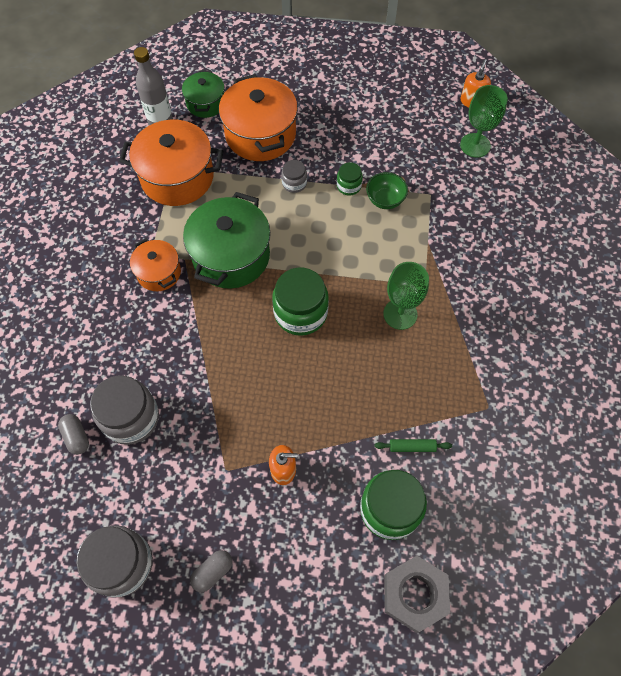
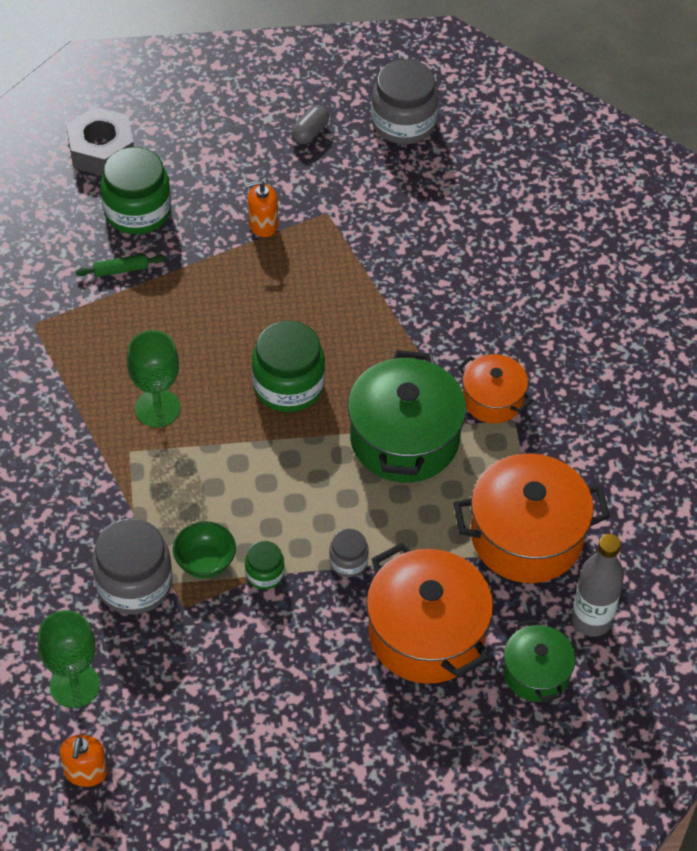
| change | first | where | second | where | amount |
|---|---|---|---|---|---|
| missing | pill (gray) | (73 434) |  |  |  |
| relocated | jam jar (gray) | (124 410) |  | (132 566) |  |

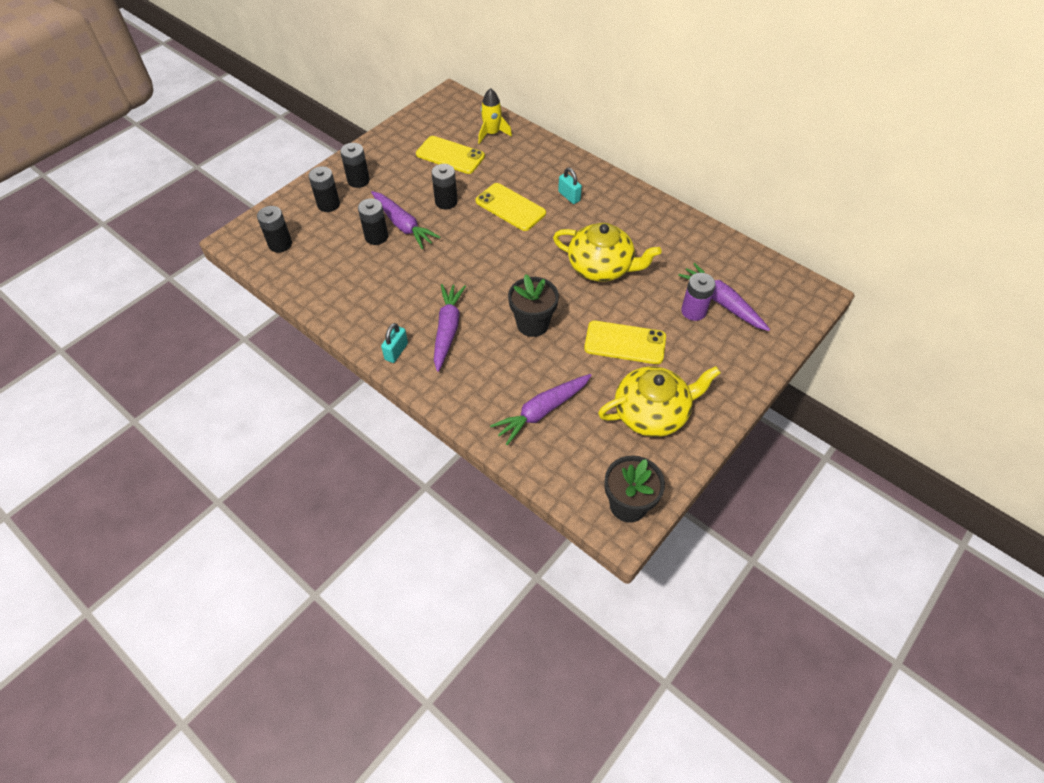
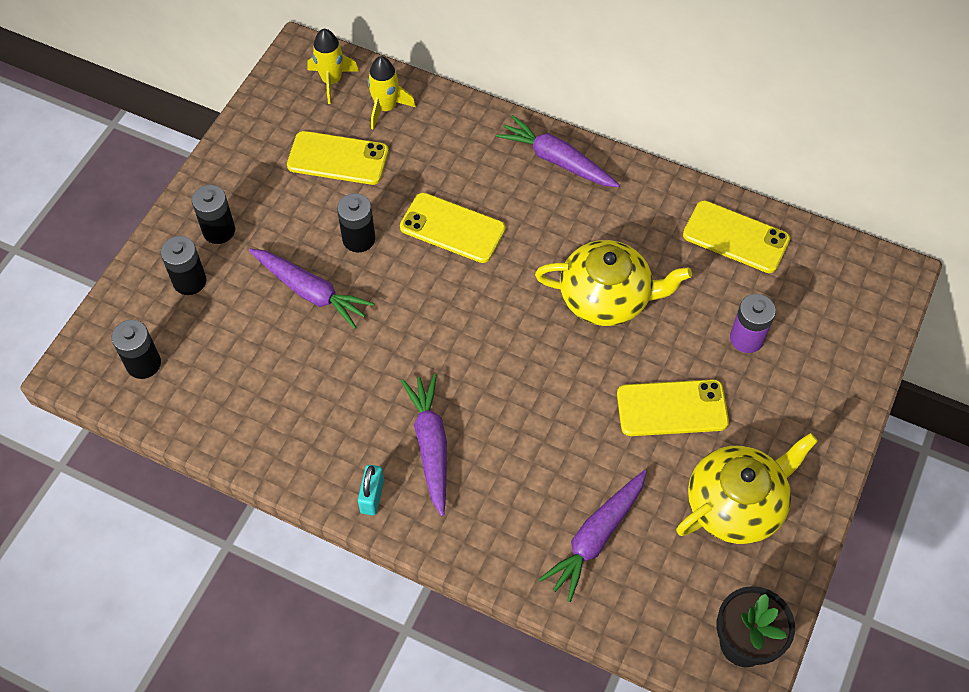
| change | first | where | second | where | amount |
|---|---|---|---|---|---|
| missing | power cell (black) | (373 221) |  |  |  |
| missing | potted plant (black) | (533 305) |  |  |  |
| missing | padlock (aqua) | (570 186) |  |  |  |
| appeared |  |  | toy rocket (bright yellow) | (333 66) |  |
| appeared |  |  | smartphone (bright yellow) | (736 236) |  |
| relocated | toy carrot (violet) | (724 297) |  | (558 151) |  |

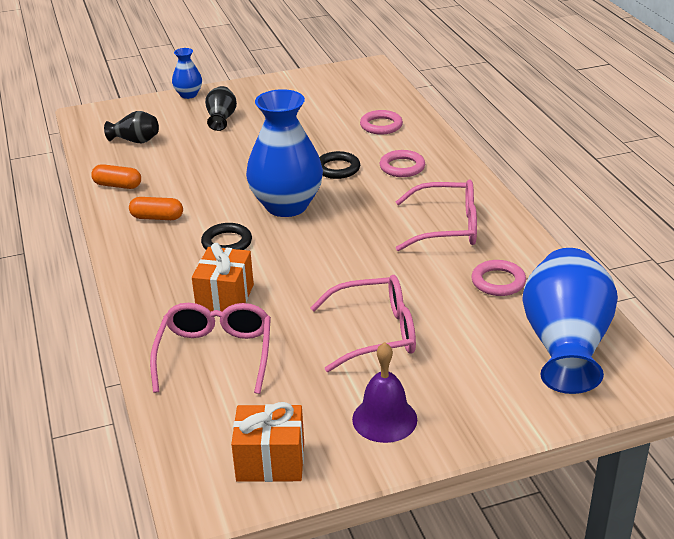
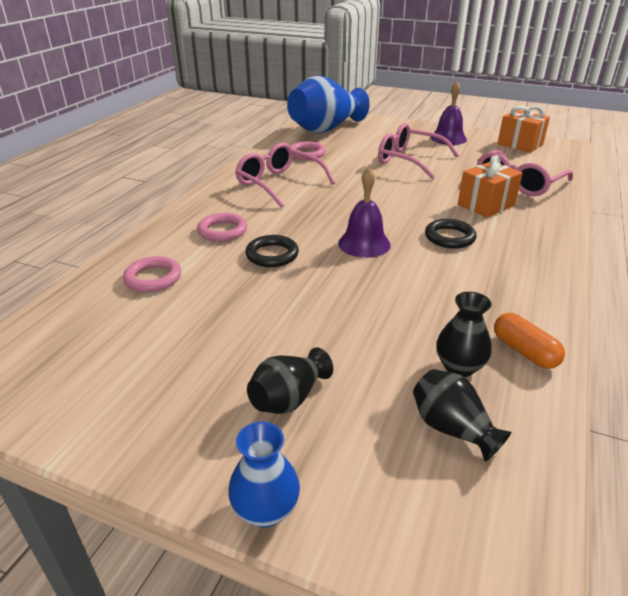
| change | first | where | second | where | amount |
|---|---|---|---|---|---|
| missing | pill (orange-coloured) | (156 208) |  |  |  |
| appeared |  |  | vase (black) | (464 334) |  |
| exchanged | vase (cobalt) | (284 153) | bell (violet) | (364 213) |  |

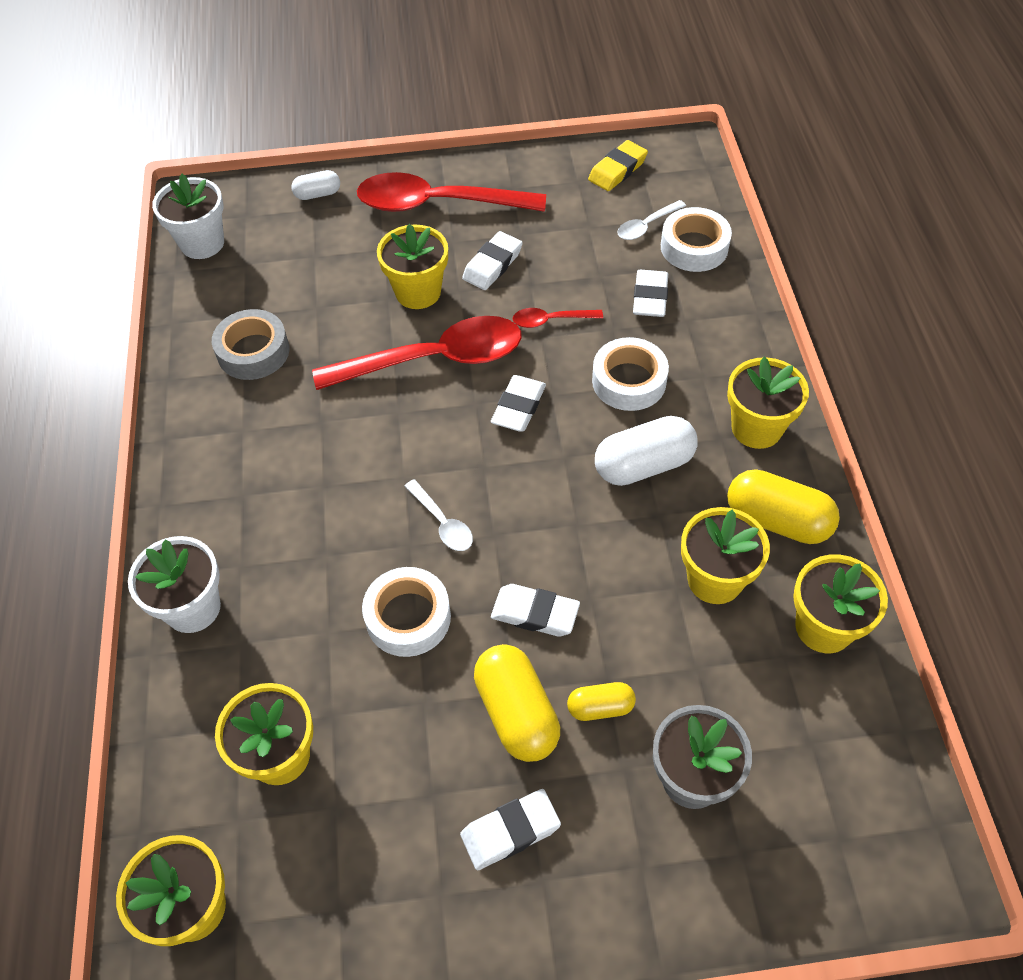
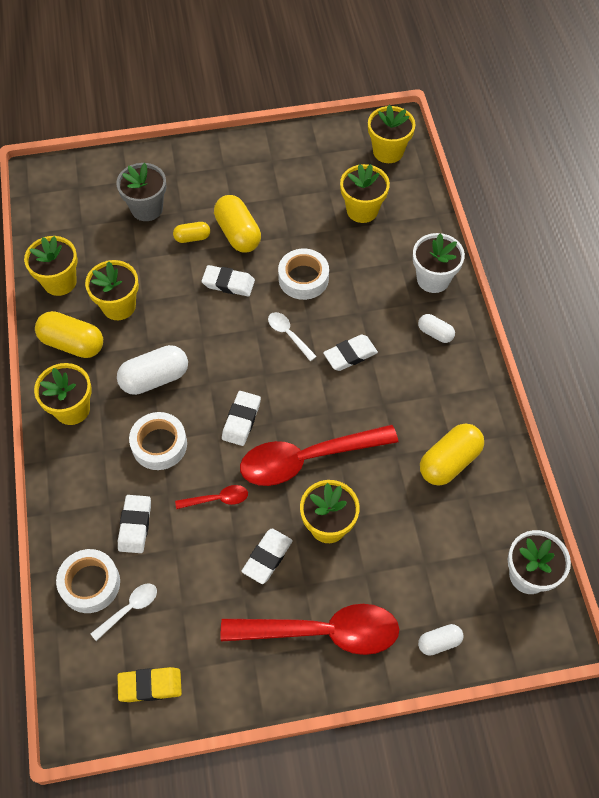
| change | first | where | second | where | amount |
|---|---|---|---|---|---|
| appeared |  |  | pill (pure white) | (436 328) |  |
| relocated | gum eraser (pure white) | (510 829) |  | (350 353) |  |
| exchanged | tape (gray) | (250 344) | pill (bright yellow) | (452 454) |  |
| spun | gum eraser (bright yellow) | (618 165) |  | (150 684) | 45 degrees clockwise |

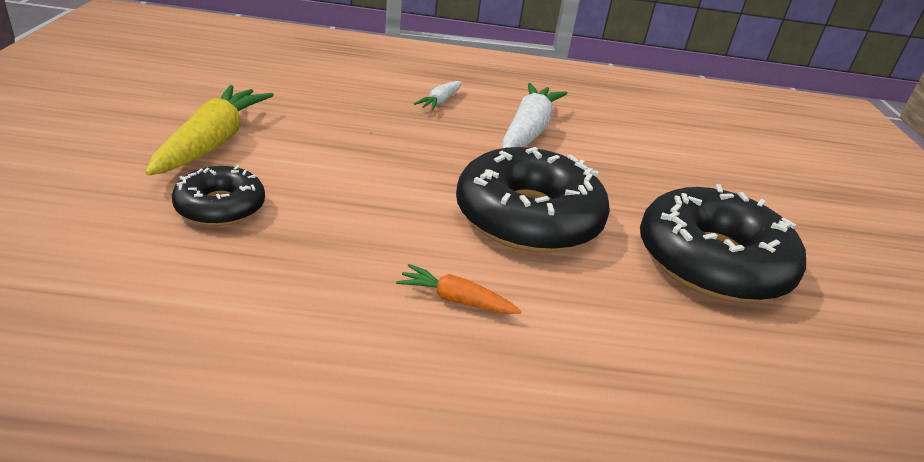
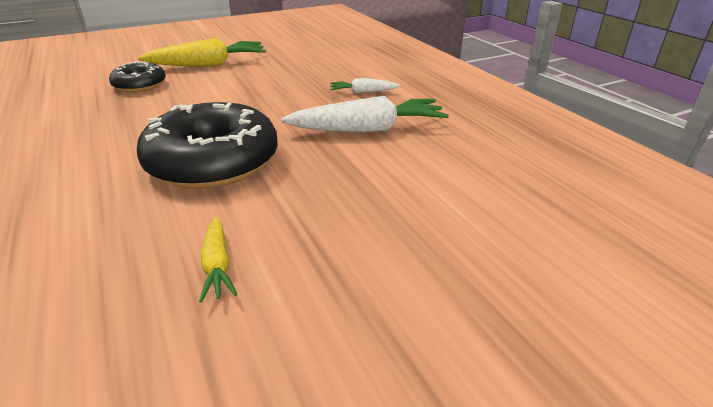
| change | first | where | second | where | amount |
|---|---|---|---|---|---|
| missing | toy carrot (orange-coloured) | (459 289) |  |  |  |
| exchanged | glazed donut (black) | (723 243) | toy carrot (bright yellow) | (218 260) |  |

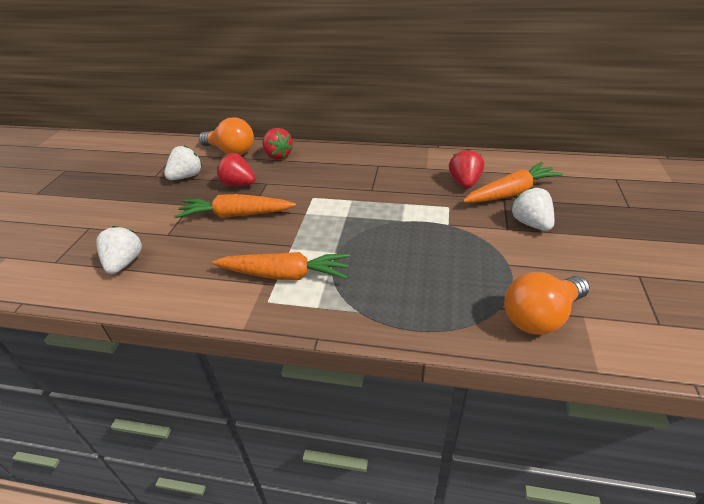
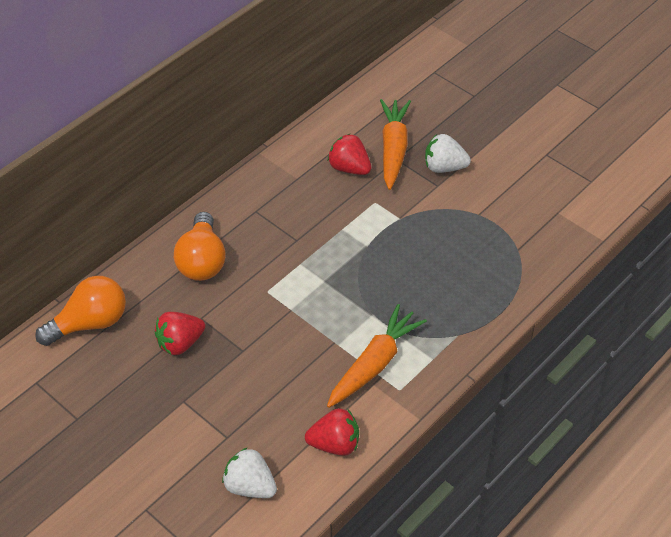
| change | first | where | second | where | amount |
|---|---|---|---|---|---|
| missing | toy strawberry (pure white) | (183 163) |  |  |  |
| missing | toy carrot (orange-coloured) | (235 206) |  |  |  |
| relocated | toy strawberry (scarlet) | (278 144) |  | (332 432) |  |
| relocated | light bulb (orange-coloured) | (547 303) |  | (200 246) |  |

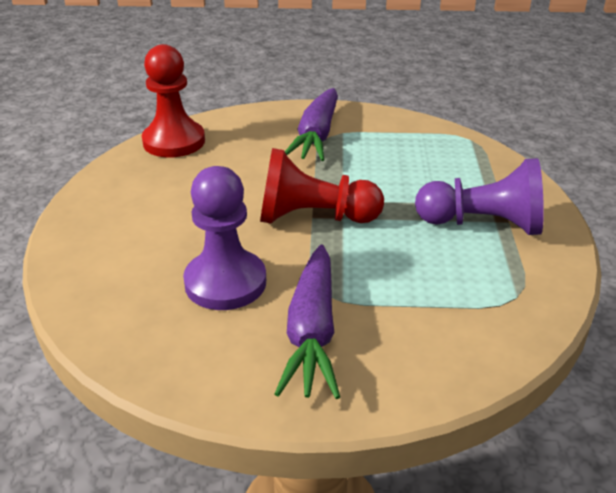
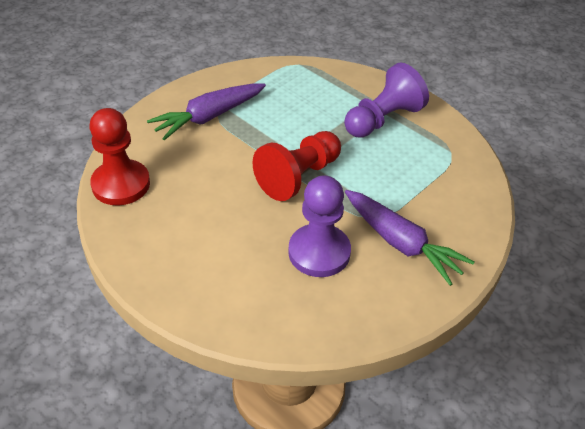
| change | first | where | second | where | amount |
|---|---|---|---|---|---|
| spun | toy carrot (violet) | (311 124) |  | (206 111) | 90 degrees clockwise |

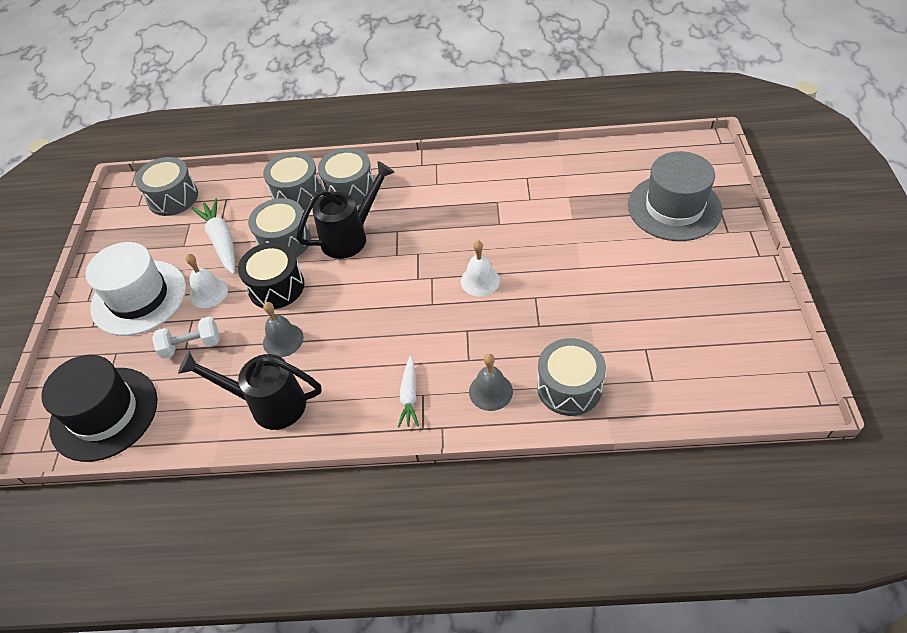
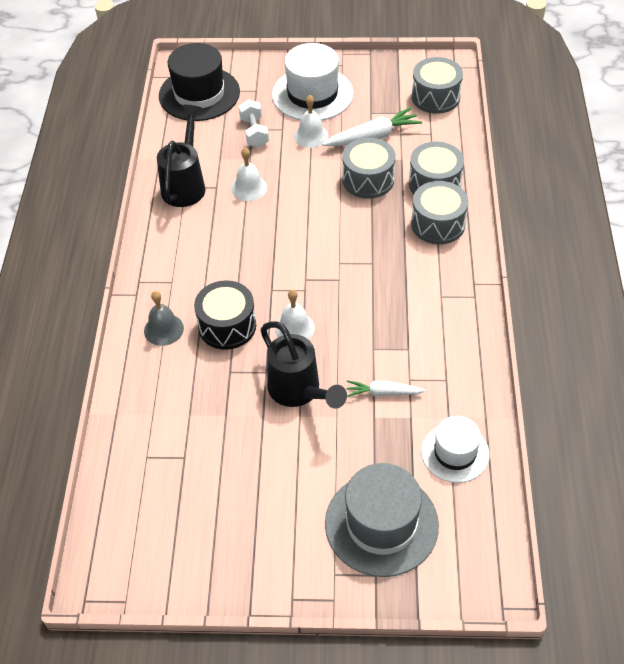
| change | first | where | second | where | amount |
|---|---|---|---|---|---|
| missing | drum (gray) | (571 377) |  |  |  |
| appeared |  |  | tall hat (pure white) | (455 449) |  |
| relocated | drum (black) | (271 275) |  | (225 315) |  |
| relocated | sprinkling can (black) | (345 210) |  | (304 365) |  |
| relocated | toy carrot (pure white) | (408 391) |  | (386 388) |  |
| colour | bell (gray) | (283 329) | bell (pure white) | (249 174) |  |

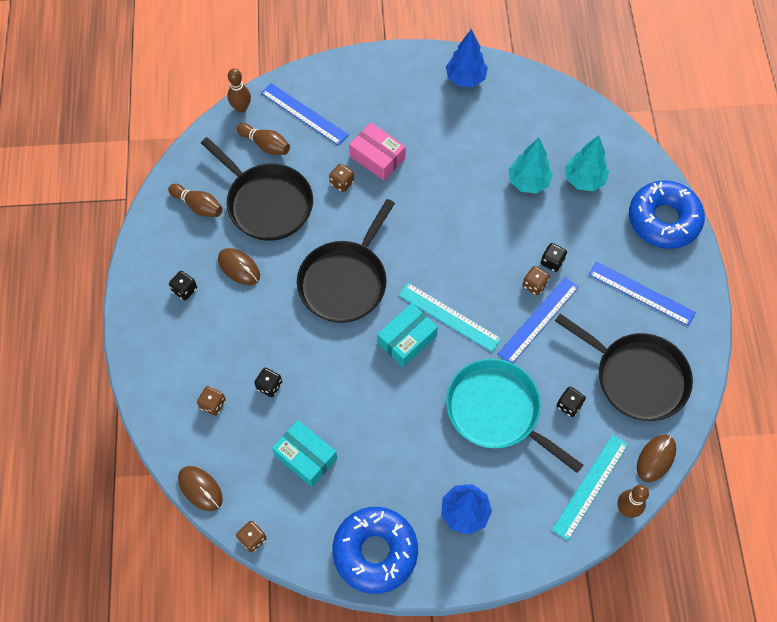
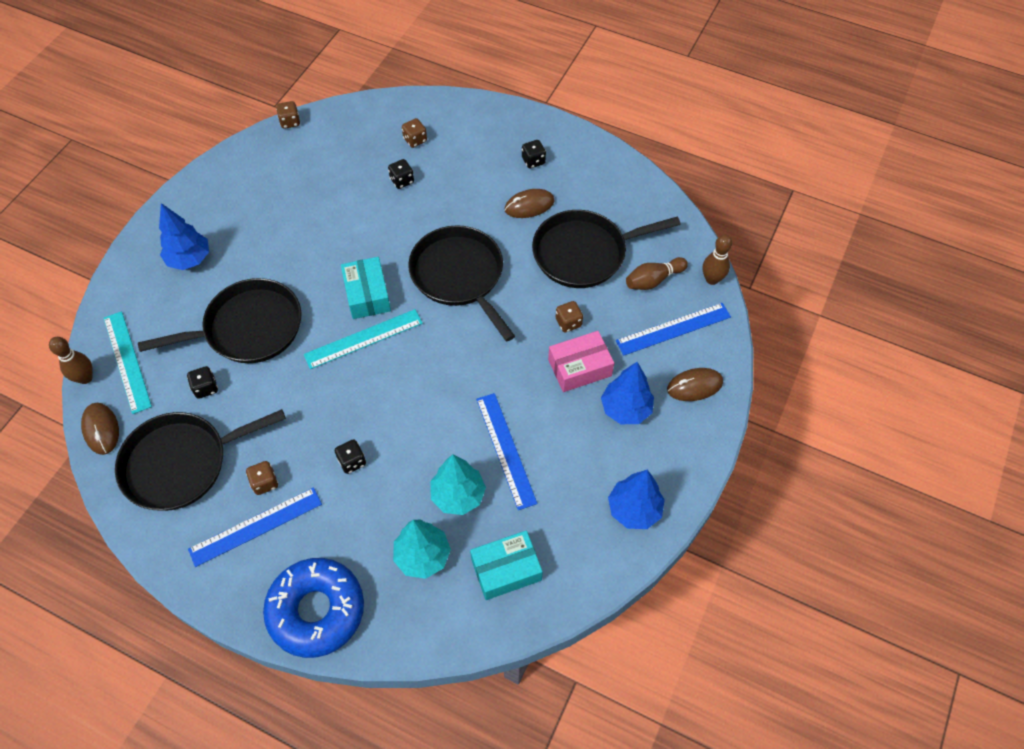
| change | first | where | second | where | amount |
|---|---|---|---|---|---|
| missing | tenpin (brown) | (195 200) |  |  |  |
| missing | glazed donut (cobalt) | (375 550) |  |  |  |
| appeared |  |  | toy tree (cobalt) | (627 393) |  |
| relocated | PC mouse (brown) | (200 488) |  | (695 384) |  |
| relocated | box (aqua) | (304 453) |  | (506 565) |  |
| relocated | ruler (cobalt) | (538 320) |  | (506 451) |  |
| relocated | game die (brown) | (536 280) |  | (262 478) |  |
| colour | pan (aqua) | (514 416) | pan (black) | (219 320) |  |

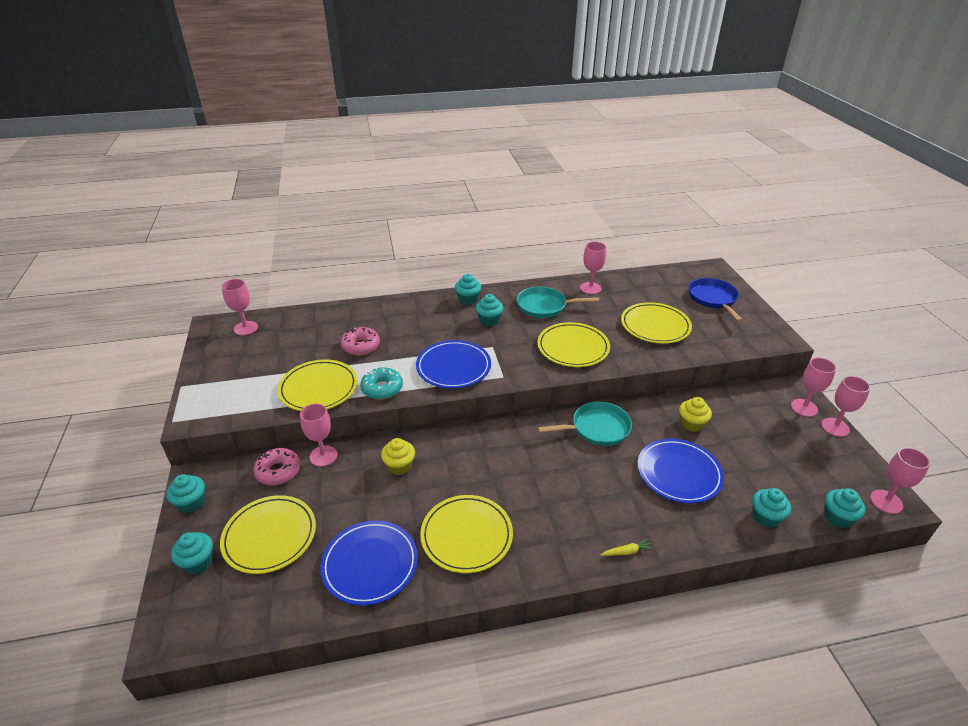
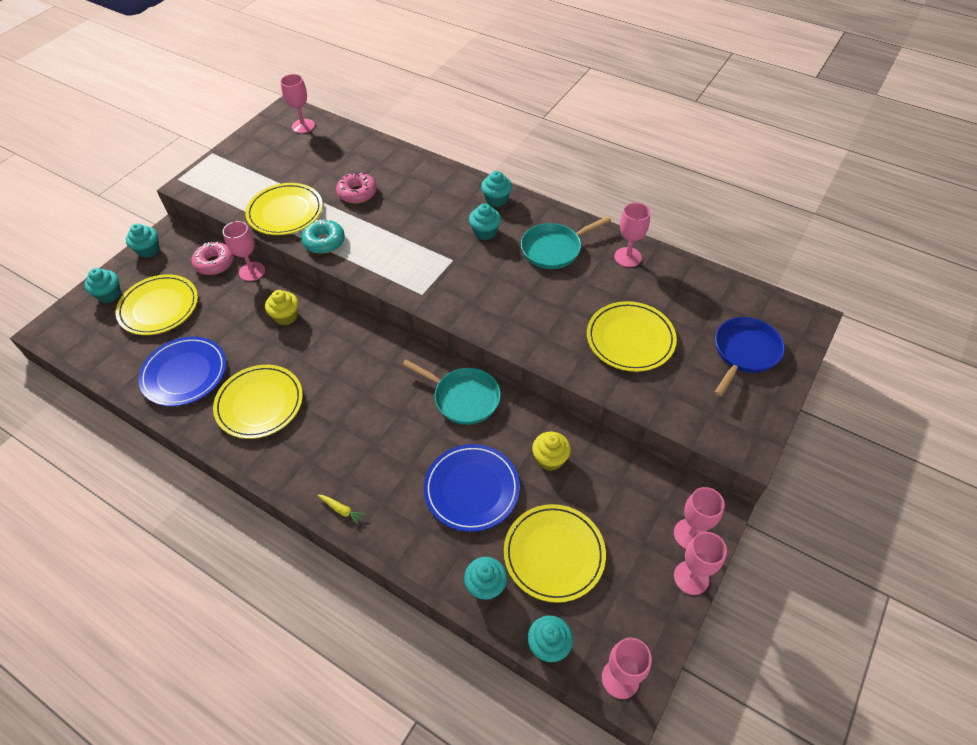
| change | first | where | second | where | amount |
|---|---|---|---|---|---|
| missing | plate (cobalt) | (453 364) |  |  |  |
| relocated | plate (bright yellow) | (573 344) |  | (555 553) |  |
| spun | pan (aqua) | (558 302) |  | (566 242) | 75 degrees counterclockwise |

